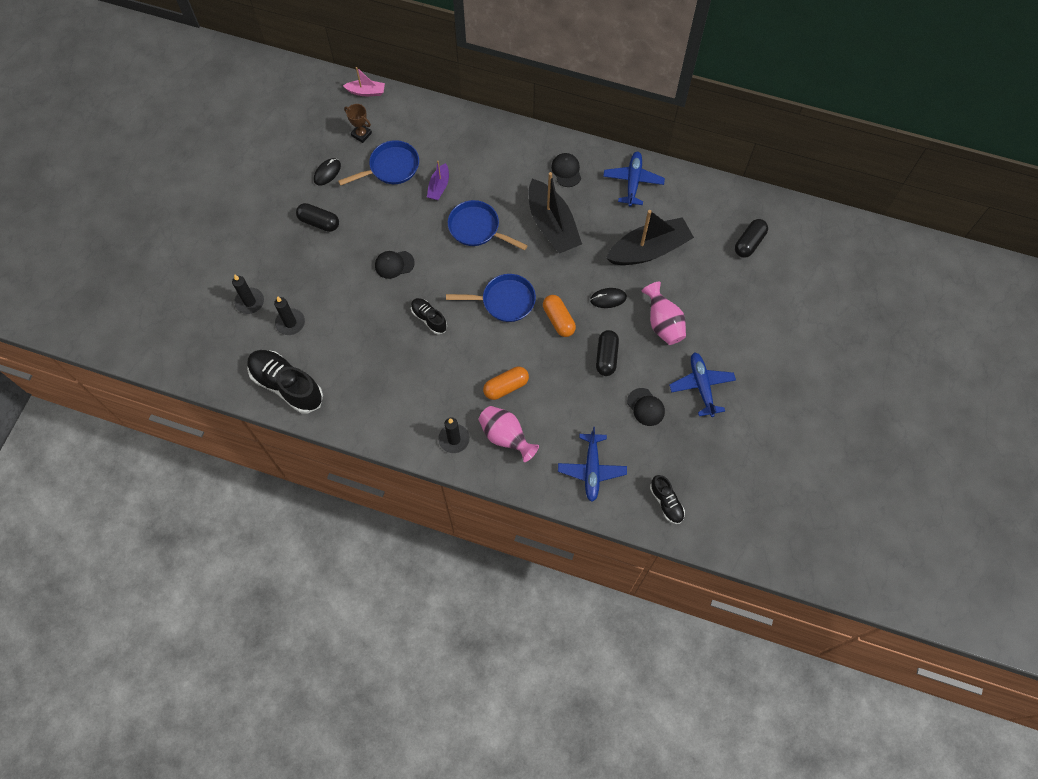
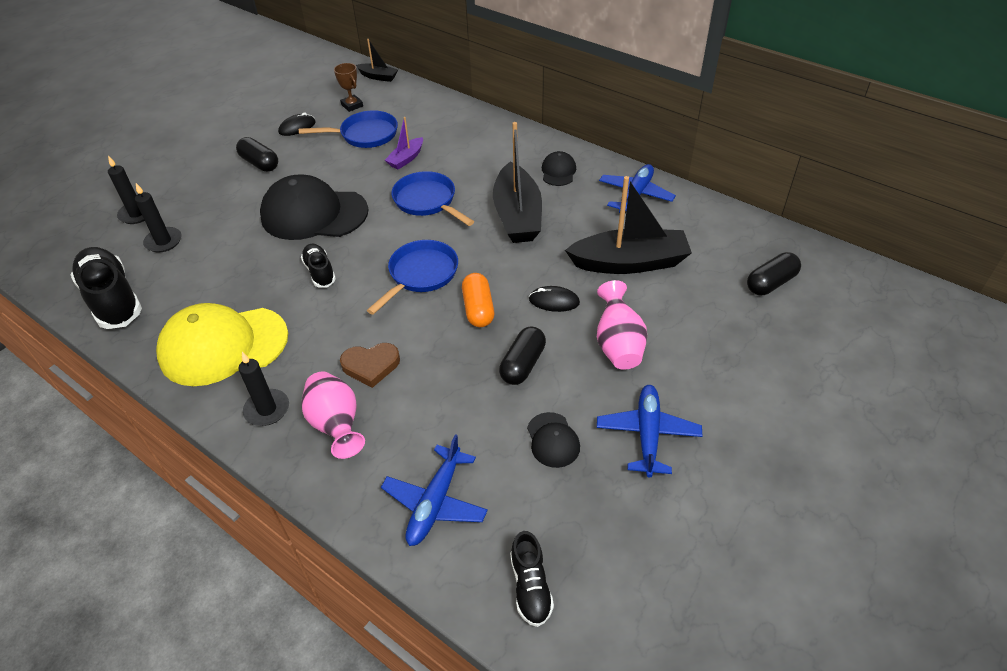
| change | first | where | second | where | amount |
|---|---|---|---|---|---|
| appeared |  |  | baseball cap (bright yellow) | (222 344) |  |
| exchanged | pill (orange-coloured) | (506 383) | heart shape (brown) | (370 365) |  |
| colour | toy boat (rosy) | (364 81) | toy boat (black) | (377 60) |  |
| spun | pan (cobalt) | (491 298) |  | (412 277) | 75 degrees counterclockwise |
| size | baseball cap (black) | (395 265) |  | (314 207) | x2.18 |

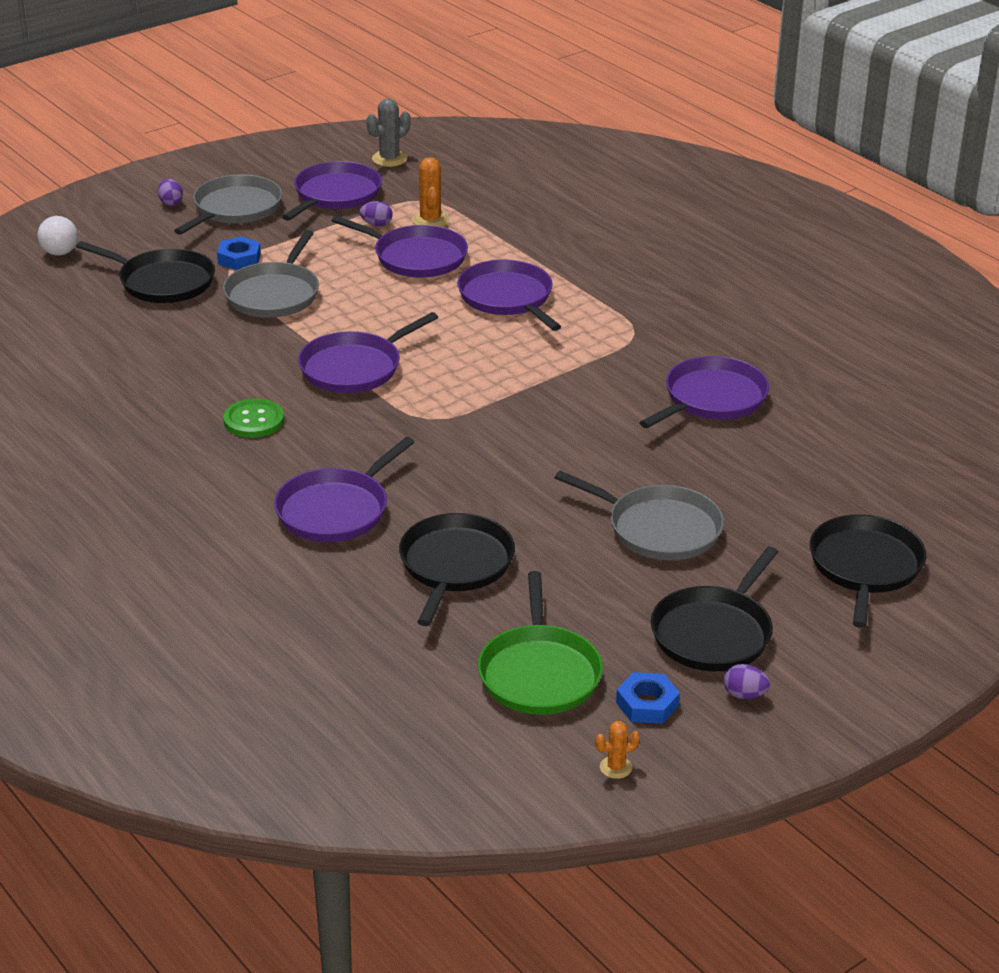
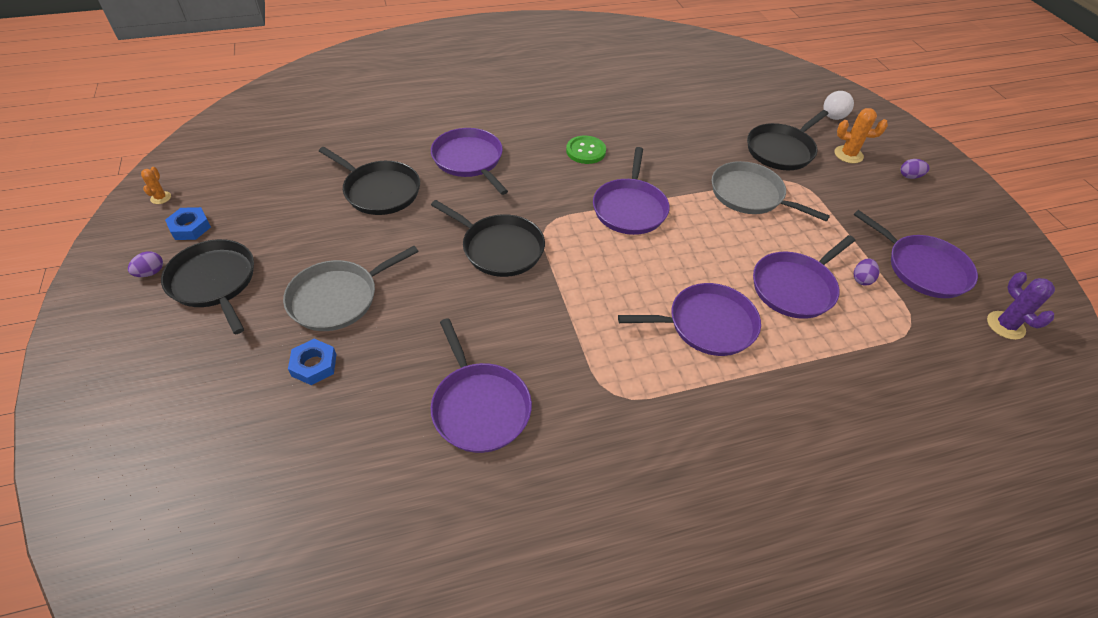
| change | first | where | second | where | amount |
|---|---|---|---|---|---|
| missing | pan (gray) | (228 204) |  |  |  |
| missing | pan (emerald) | (540 643) |  |  |  |
| relocated | nut (cobalt) | (239 253) |  | (312 362) |  |
| relocated | prickly plant (orange-coloured) | (430 192) |  | (861 136) |  |
| relocated | pan (black) | (868 571) |  | (488 238) |  |
| colour | prickly plant (gray) | (388 132) | prickly plant (violet) | (1021 306) |  |
| spun | pan (violet) | (368 352) |  | (631 191) | 150 degrees counterclockwise |

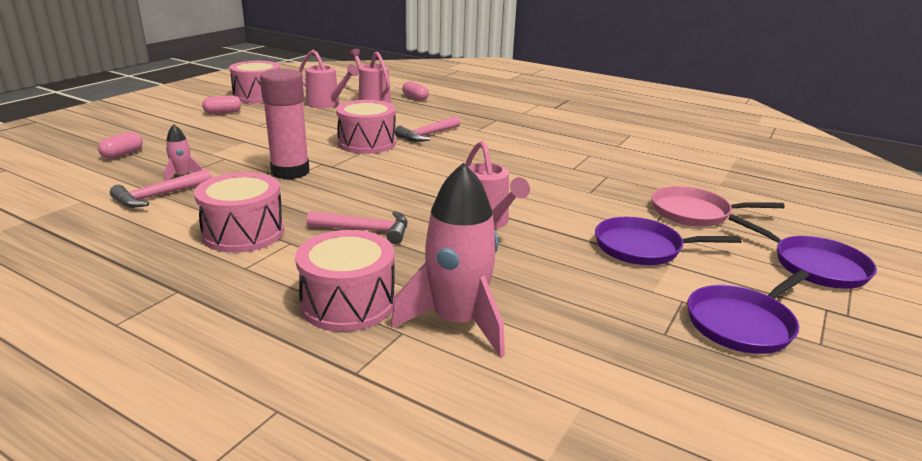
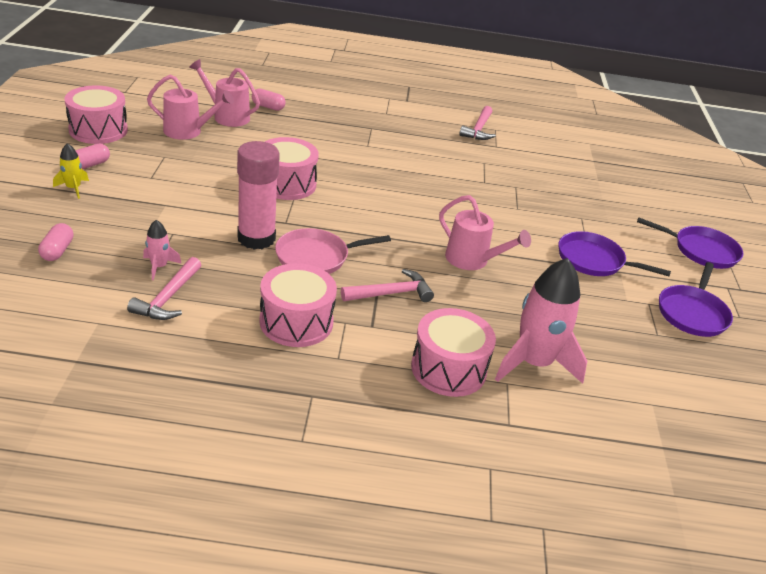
| change | first | where | second | where | amount |
|---|---|---|---|---|---|
| appeared |  |  | toy rocket (bright yellow) | (71 171) |  |
| relocated | hammer (rosy) | (428 129) |  | (477 123) |  |
| relocated | pan (rosy) | (718 206) |  | (333 251) |  |
| spun | pan (violet) | (668 241) |  | (615 253) | 45 degrees clockwise |

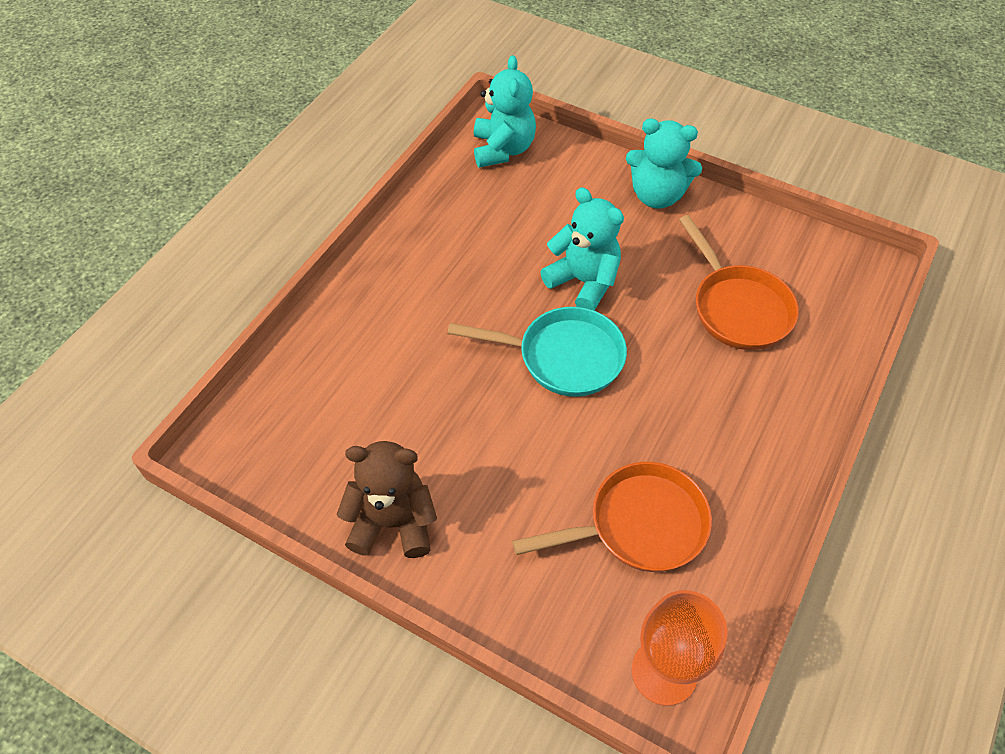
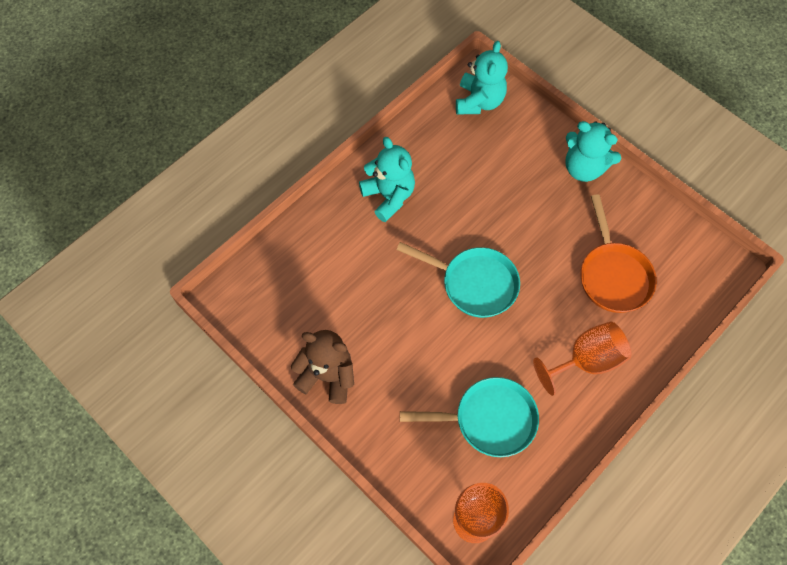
| change | first | where | second | where | amount |
|---|---|---|---|---|---|
| appeared |  |  | chalice (orange-coloured) | (582 358) |  |
| relocated | stuffed bear (aqua) | (582 248) |  | (387 179) |  |
| colour | pan (orange-coloured) | (612 517) | pan (aqua) | (469 417) |  |

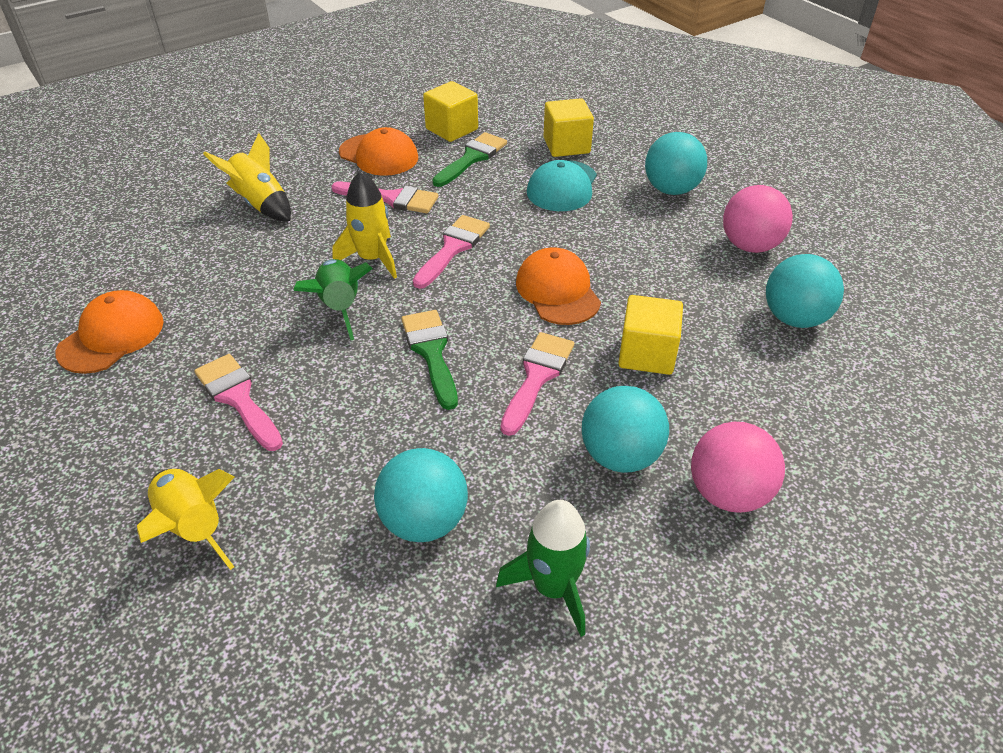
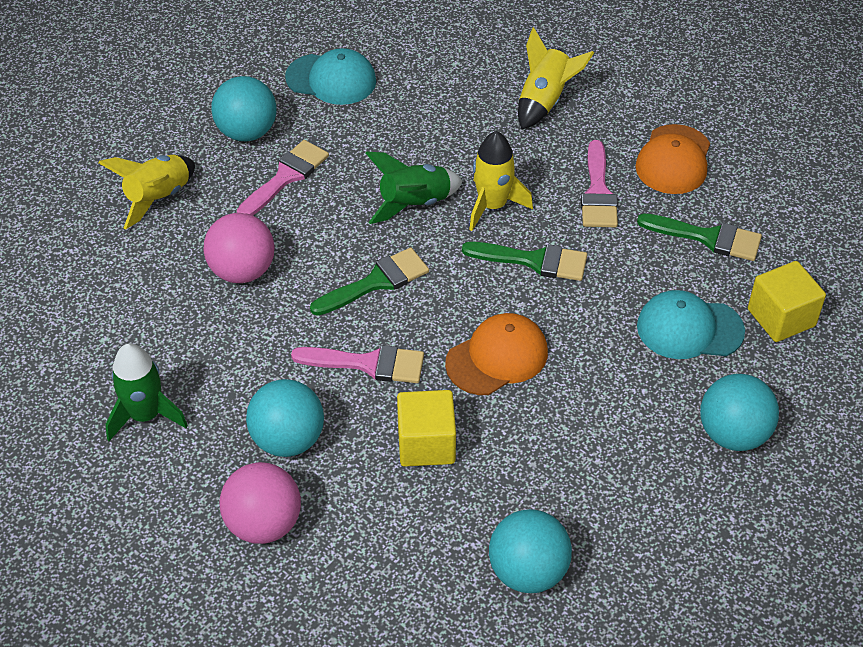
| change | first | where | second | where | amount |
|---|---|---|---|---|---|
| missing | block (bright yellow) | (450 111) |  |  |  |
| relocated | ball (aqua) | (421 495) |  | (243 108) |  |
| relocated | ball (rosy) | (758 219) |  | (239 248) |  |
| colour | baseball cap (orange-coloured) | (109 332) | baseball cap (aqua) | (330 76) |  |
| colour | paintbrush (rosy) | (451 252) | paintbrush (emerald) | (524 261) |  |

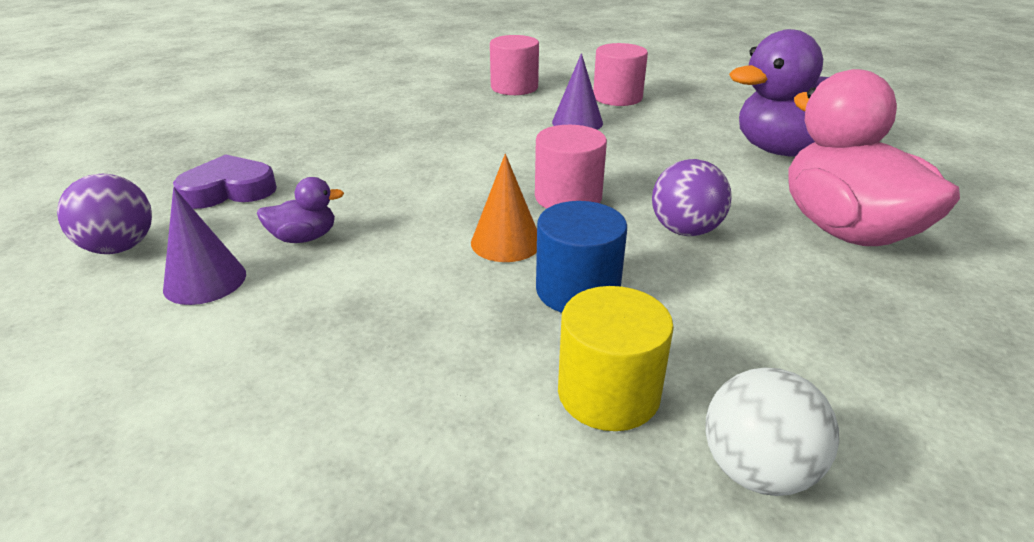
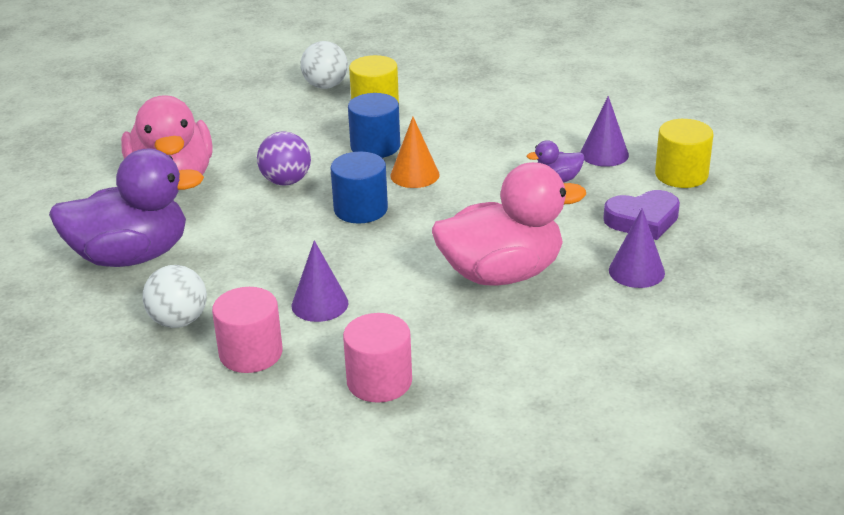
| change | first | where | second | where | amount |
|---|---|---|---|---|---|
| appeared |  |  | ball (pure white) | (174 296) |  |
| appeared |  |  | rubber duck (rosy) | (509 224) |  |
| appeared |  |  | solid cone (violet) | (637 248) |  |
| exchanged | ball (violet) | (104 214) | cylinder (bright yellow) | (684 153) |  |
| colour | cylinder (rosy) | (571 167) | cylinder (cobalt) | (359 187) |  |

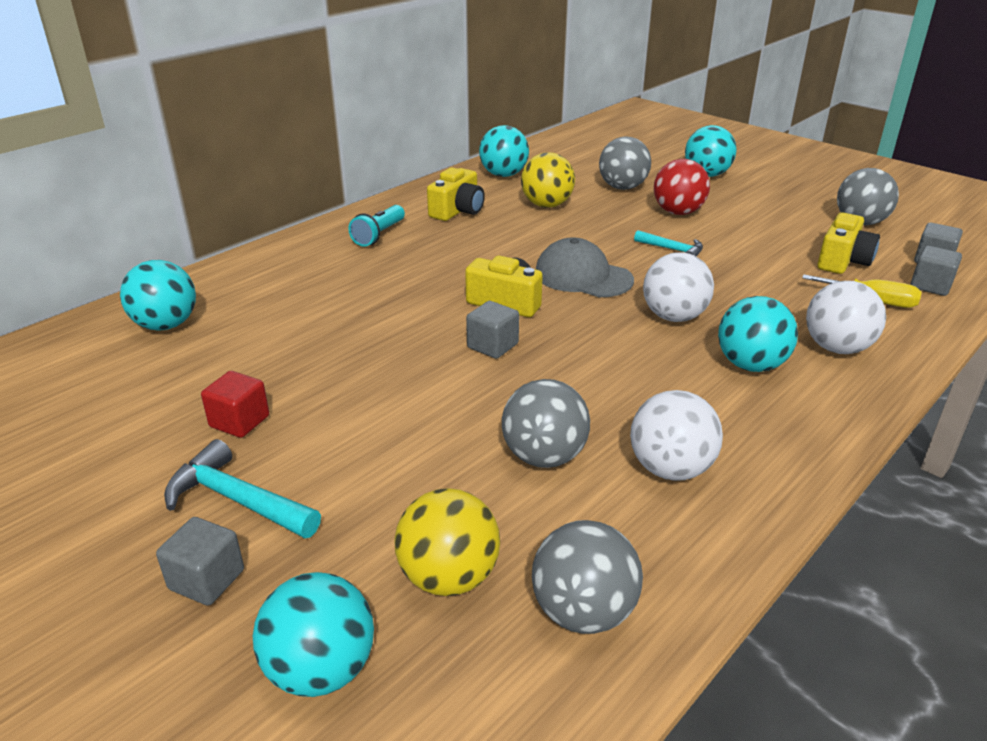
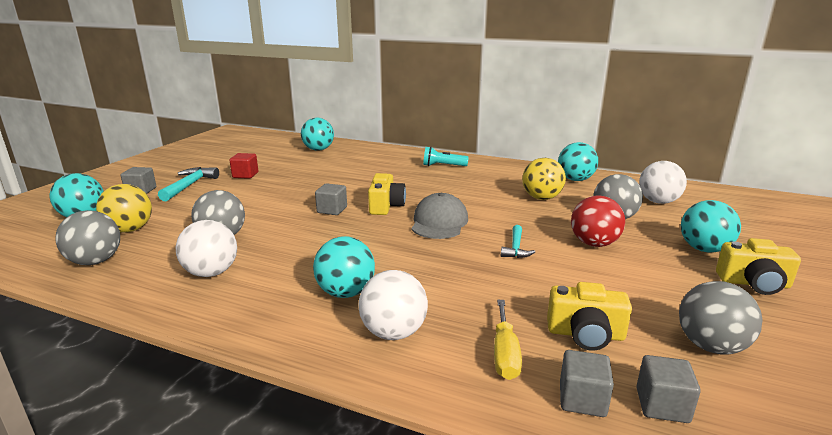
| change | first | where | second | where | amount |
|---|---|---|---|---|---|
| relocated | compact camera (bright yellow) | (456 194) |  | (758 266) |  |
| relocated | ball (pure white) | (678 287) |  | (663 182) |  |

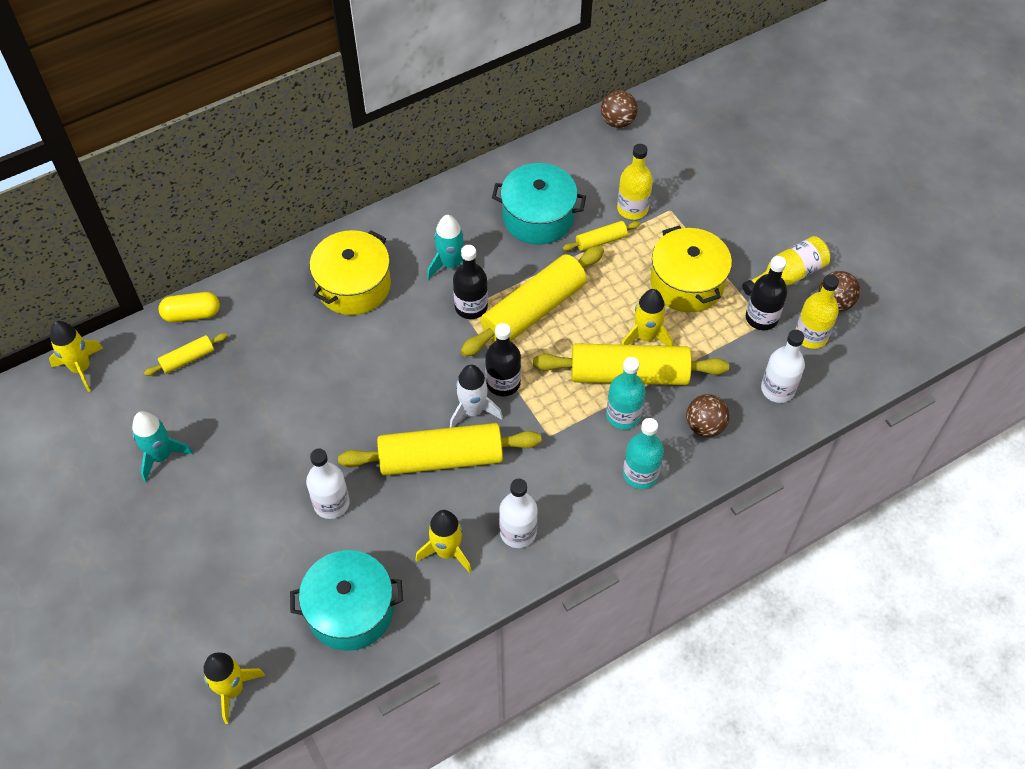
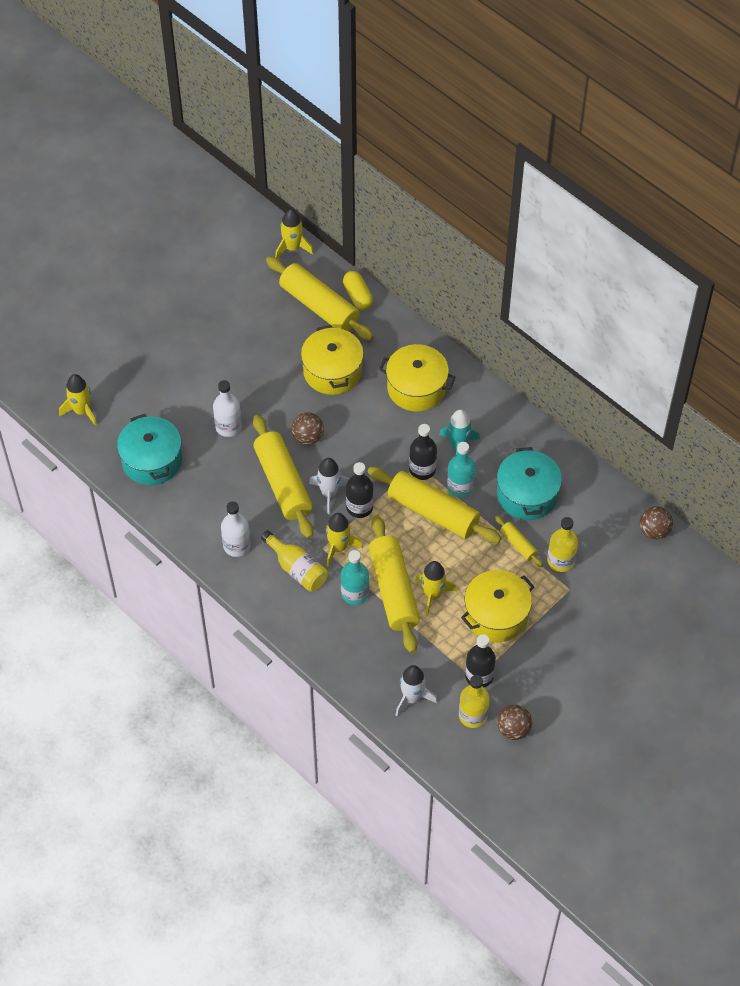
| change | first | where | second | where | amount |
|---|---|---|---|---|---|
| missing | toy rocket (aqua) | (162 446) |  |  |  |
| appeared |  |  | pot (bright yellow) | (332 360) |  |
| relocated | toy rocket (bright yellow) | (443 541) |  | (344 540) |  |
| relocated | bottle (aqua) | (643 453) |  | (461 470) |  |
| relocated | ball (brown) | (708 415) |  | (308 428) |  |
| relocated | bottle (bright yellow) | (786 266) |  | (294 560) |  |
| exchanged | bottle (pure white) | (783 366) | toy rocket (pure white) | (416 690) |  |
| size | pastry roller (bright yellow) | (185 354) |  | (320 298) | x2.16 |

